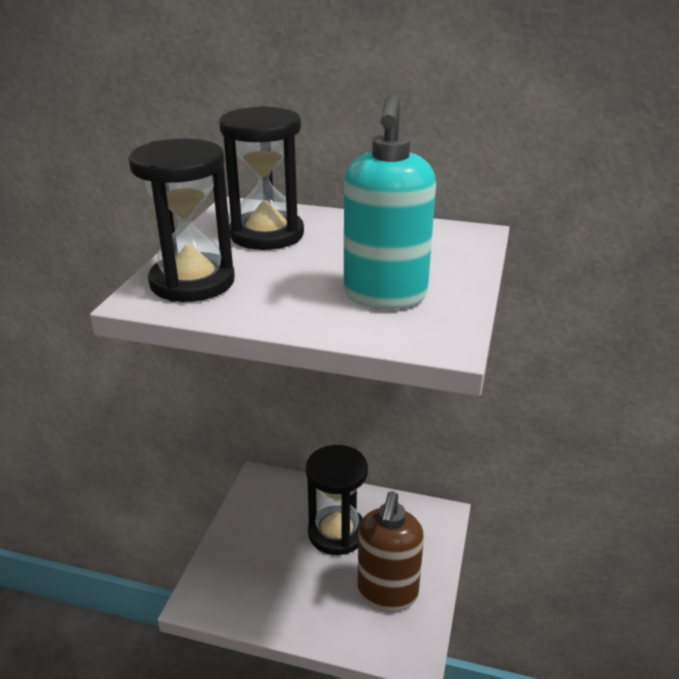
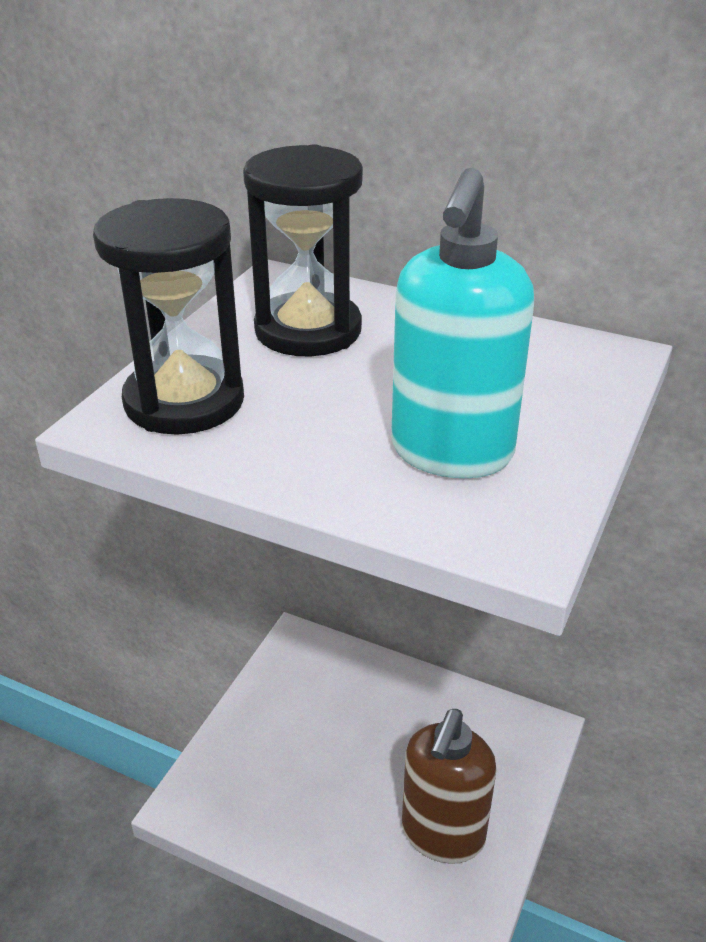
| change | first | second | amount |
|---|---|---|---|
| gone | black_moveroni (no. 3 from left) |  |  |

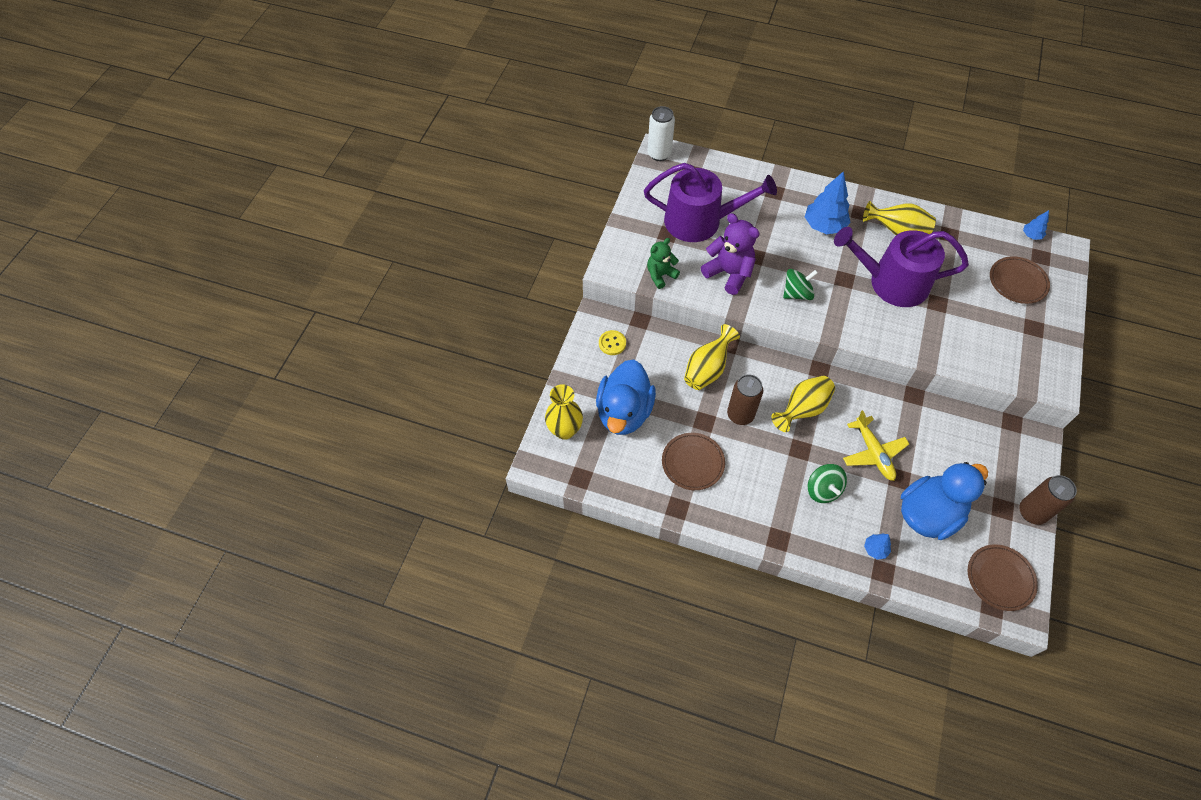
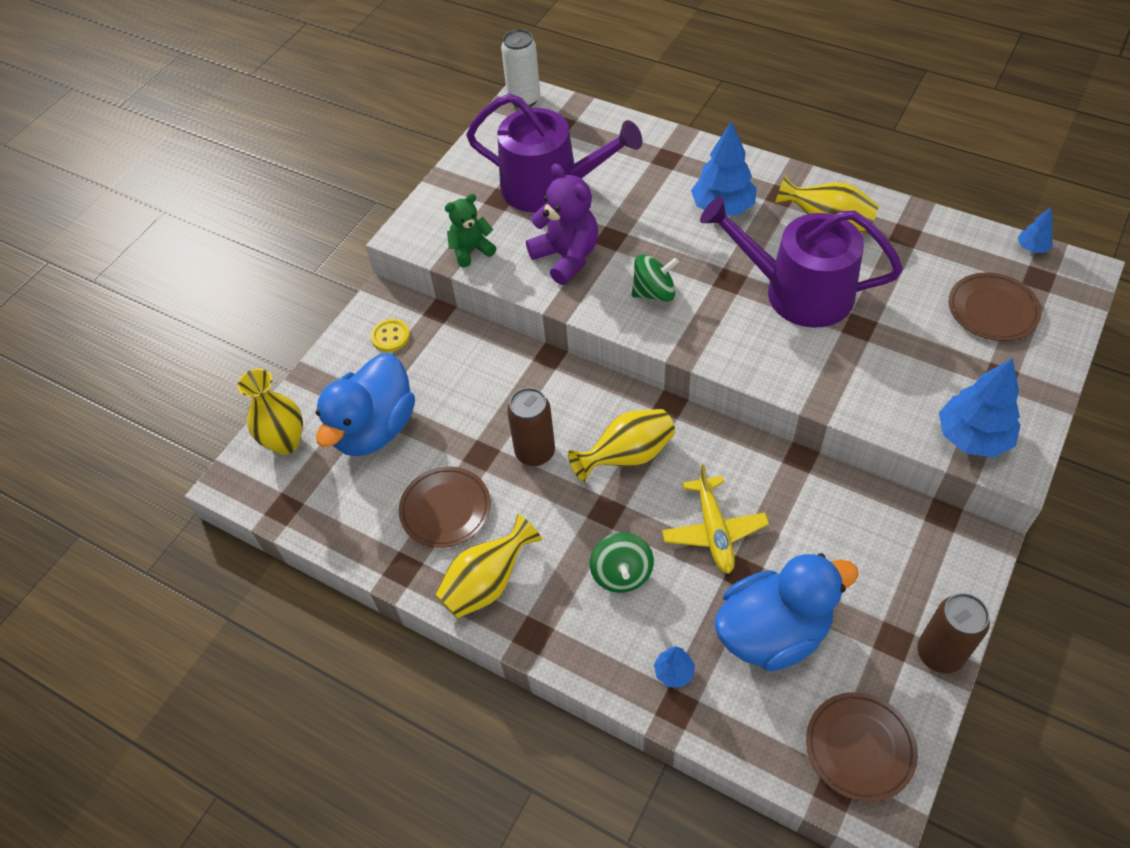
| change | first | second | amount |
|---|---|---|---|
| shifted | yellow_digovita (no. 2 from left) |  |  |
| new |  | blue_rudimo (no. 3 from left) |  |

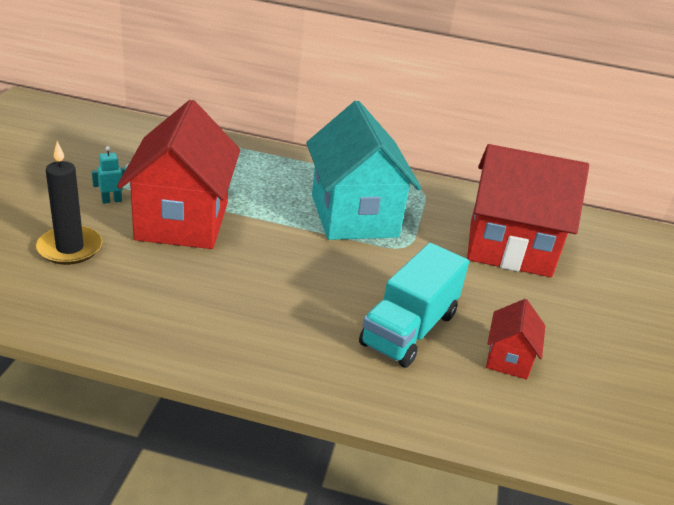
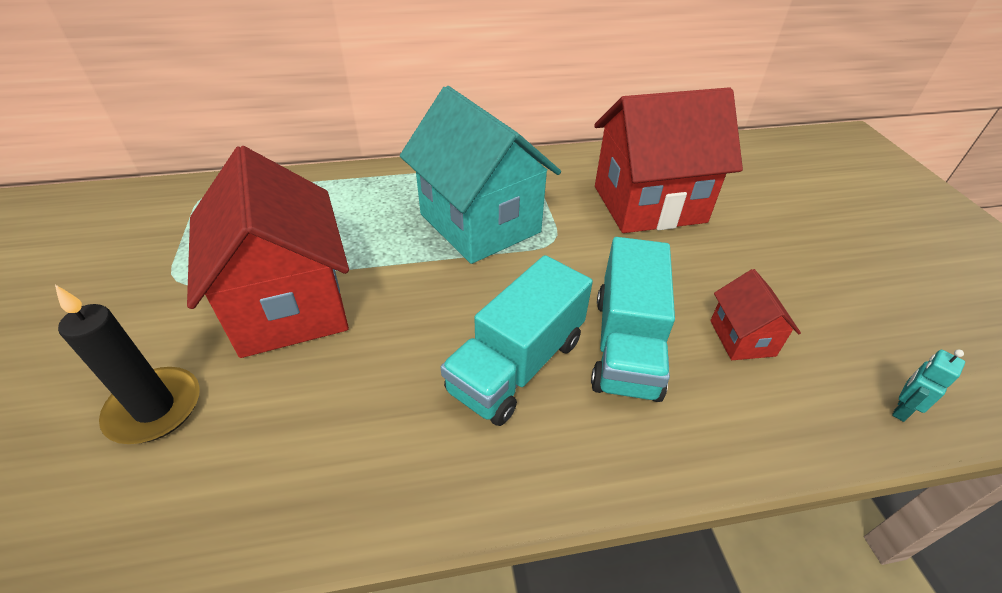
| change | first | second | amount |
|---|---|---|---|
| new |  | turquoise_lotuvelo (no. 1 from left) |  |
| shifted | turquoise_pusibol |  |  |

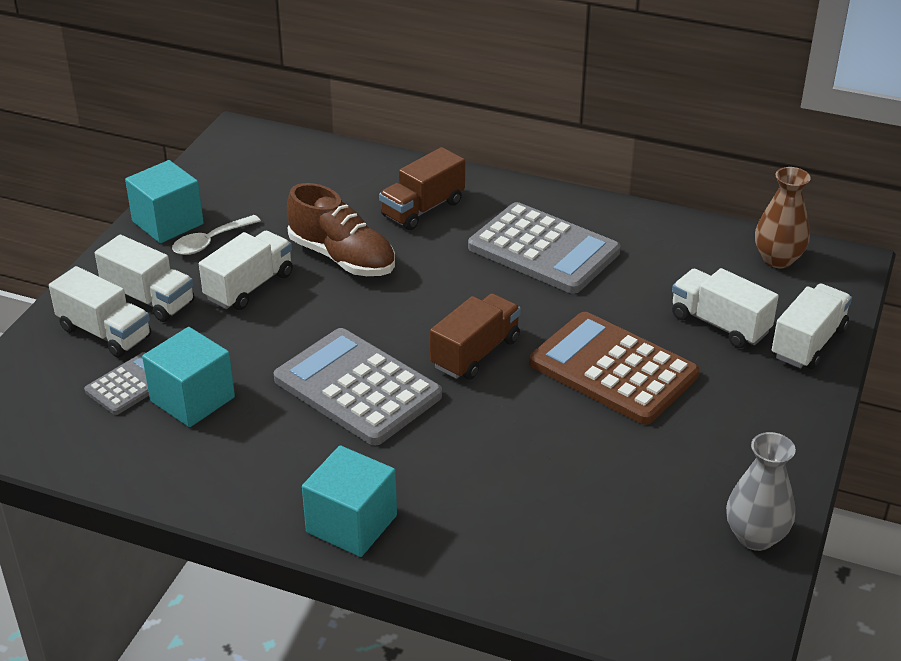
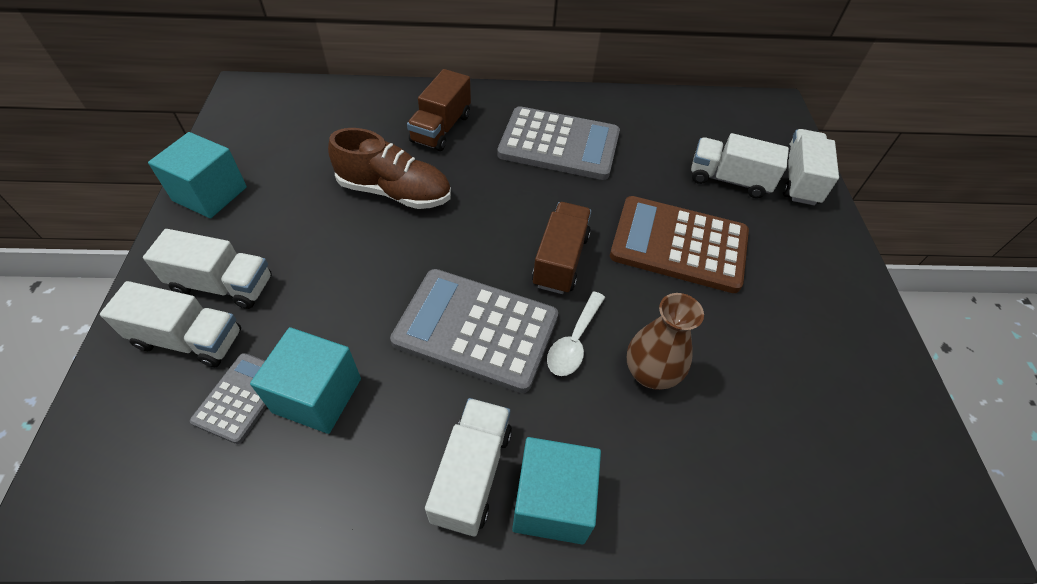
| change | first | second | amount |
|---|---|---|---|
| shifted | white_lotuvelo (no. 3 from left) |  |  |
| shifted | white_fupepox |  |  |
| shifted | brown_digovita |  |  |
| gone | grey_digovita |  |  |

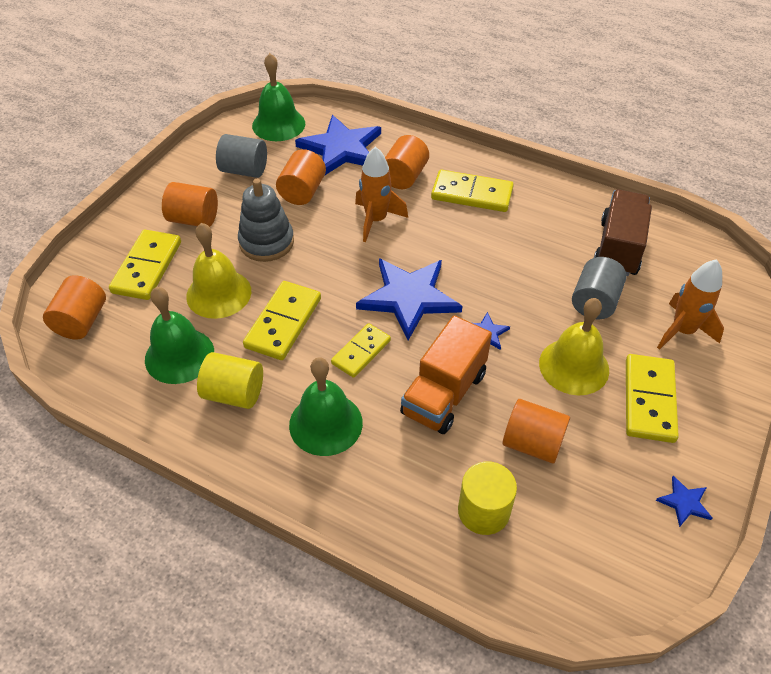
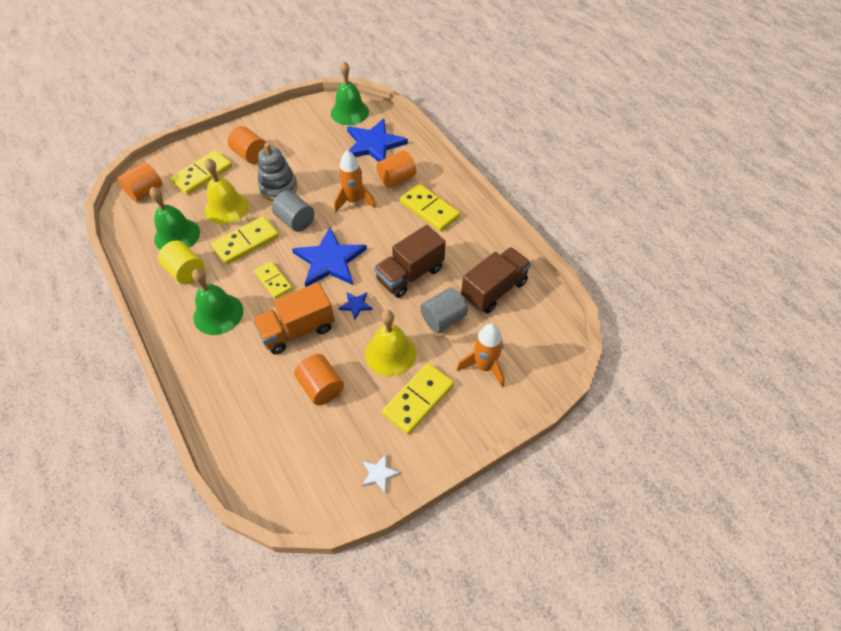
| change | first | second | amount |
|---|---|---|---|
| rotated | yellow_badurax (no. 3 from left) |  | 75 degrees clockwise |
| shifted | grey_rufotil (no. 1 from left) |  |  |
| repainted | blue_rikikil (no. 4 from left) | white_rikikil |  |
| new |  | brown_lotuvelo (no. 1 from left) |  |
| gone | orange_rufotil (no. 3 from left) |  |  |
| gone | yellow_rufotil (no. 2 from left) |  |  |

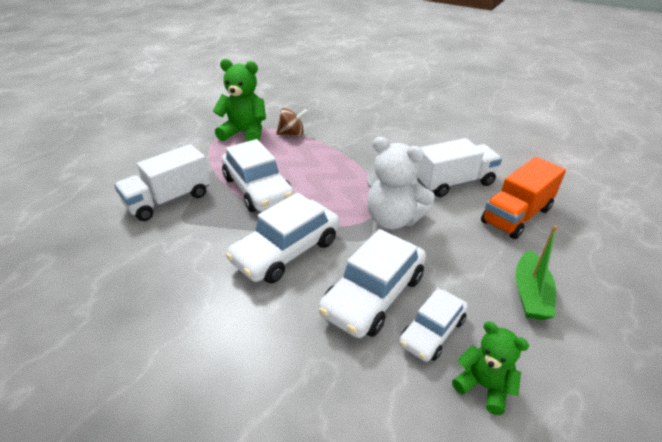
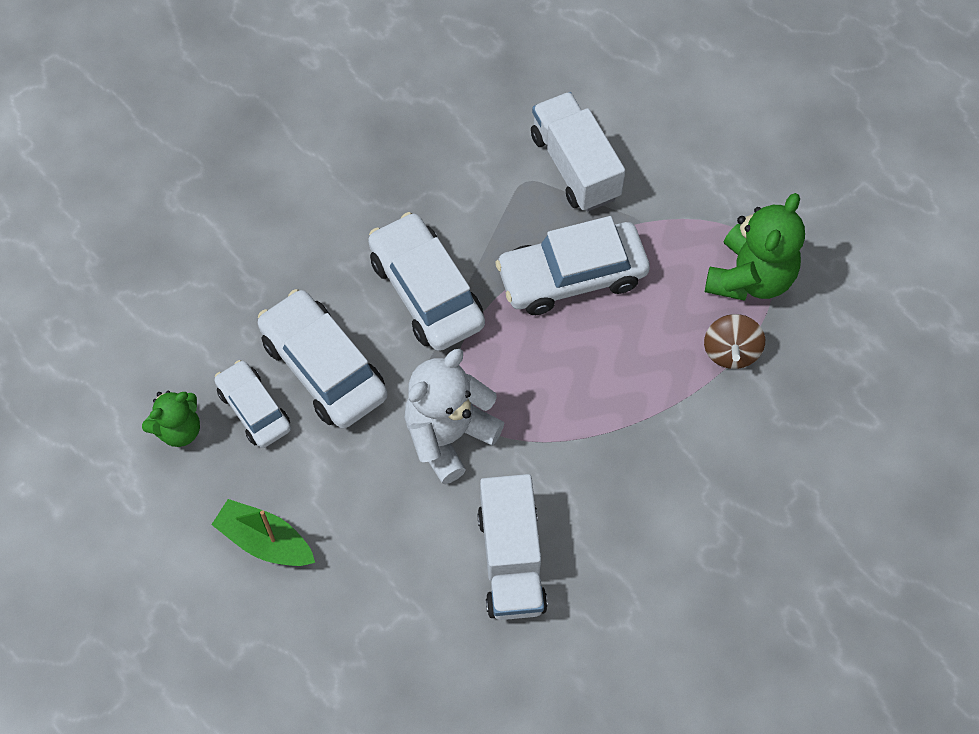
| change | first | second | amount |
|---|---|---|---|
| gone | orange_lotuvelo |  |  |

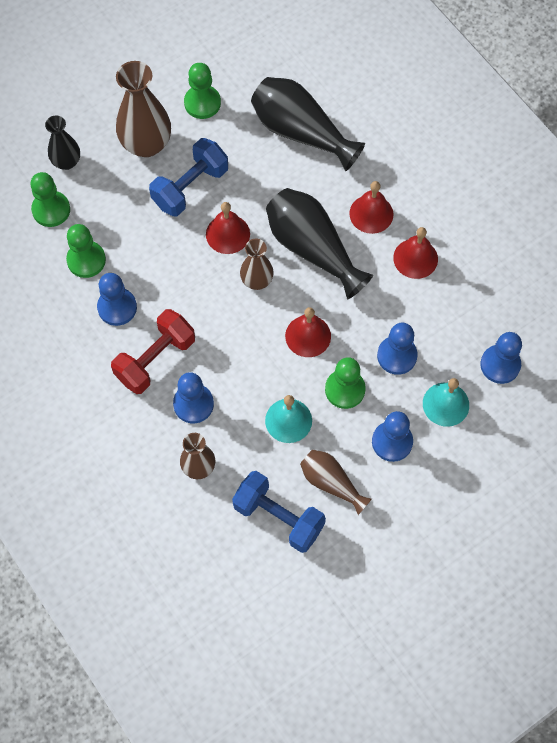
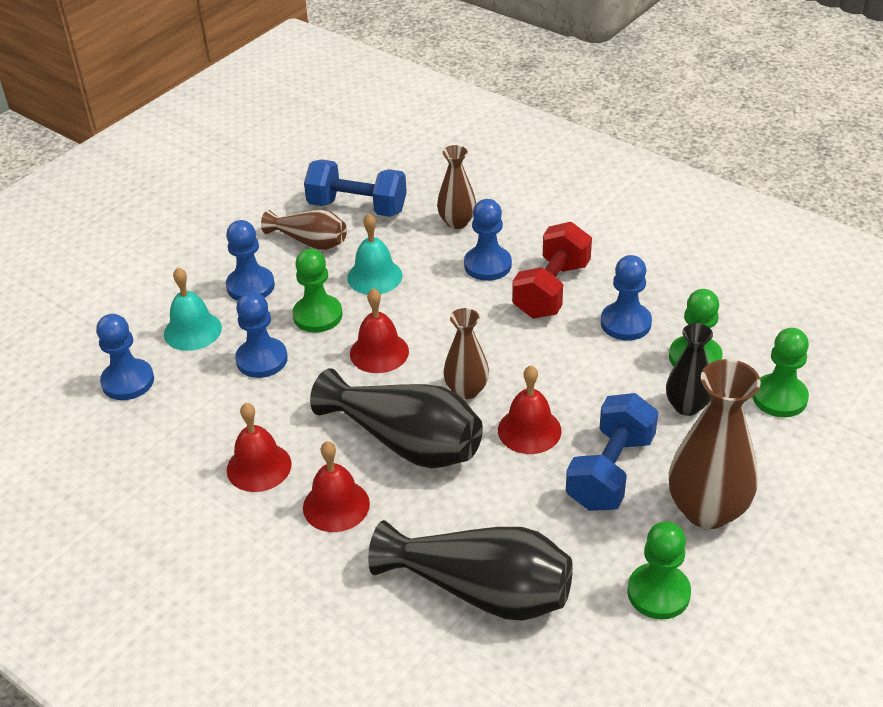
| change | first | second | amount |
|---|---|---|---|
| shifted | black_digovita (no. 1 from left in the first image) | black_digovita (no. 3 from left) |  |

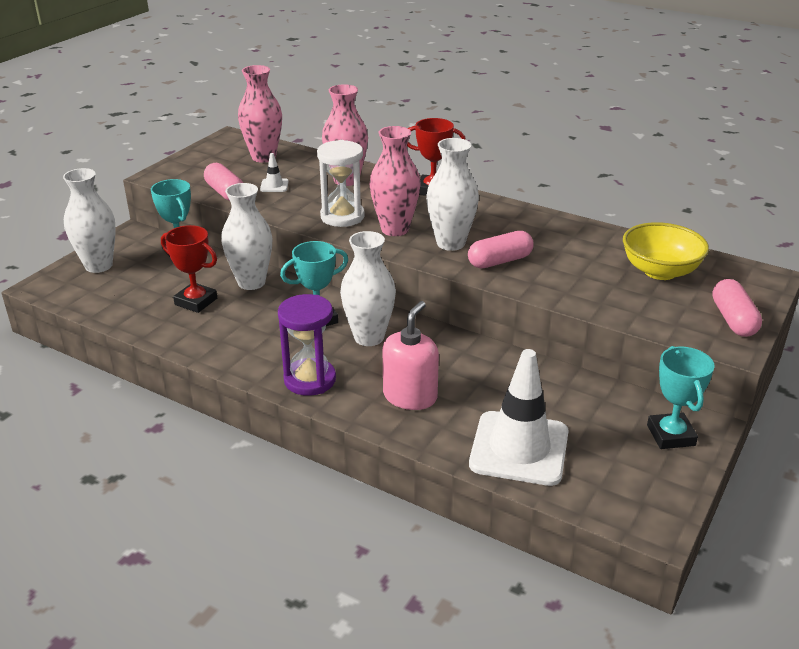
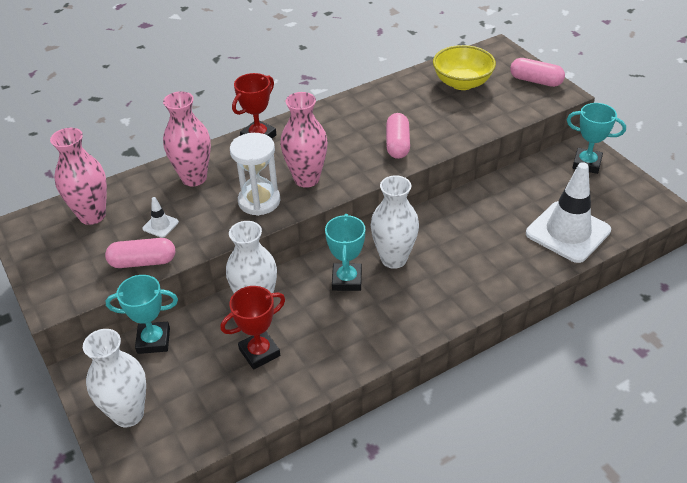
| change | first | second | amount |
|---|---|---|---|
| gone | purple_moveroni |  |  |
| gone | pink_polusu |  |  |
| gone | white_digovita (no. 4 from left) |  |  |

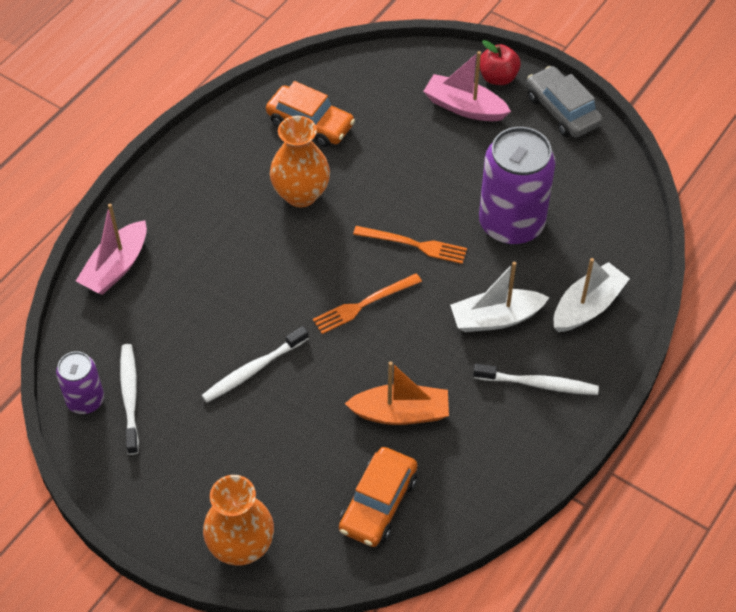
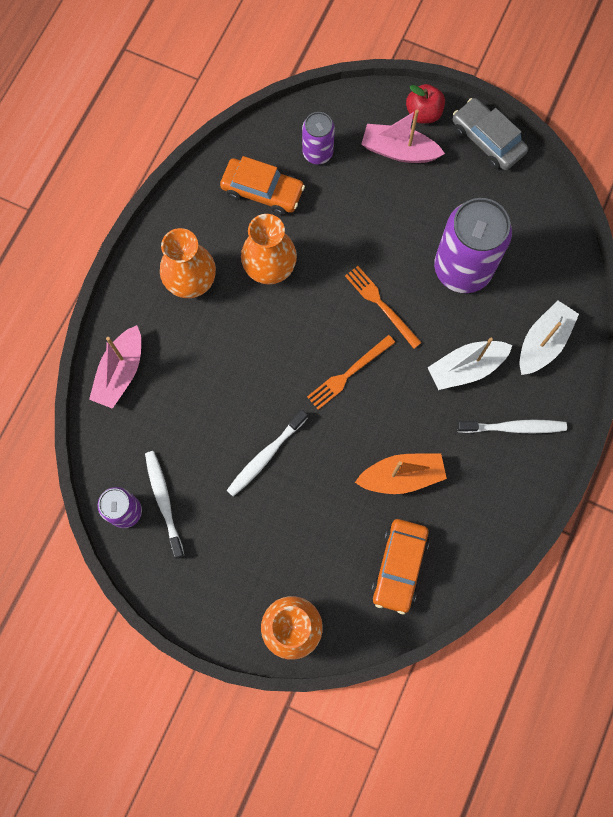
| change | first | second | amount |
|---|---|---|---|
| new |  | orange_digovita (no. 1 from left) |  |
| new |  | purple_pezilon (no. 2 from left) |  |
| rotated | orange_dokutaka (no. 2 from left) |  | 135 degrees counterclockwise |

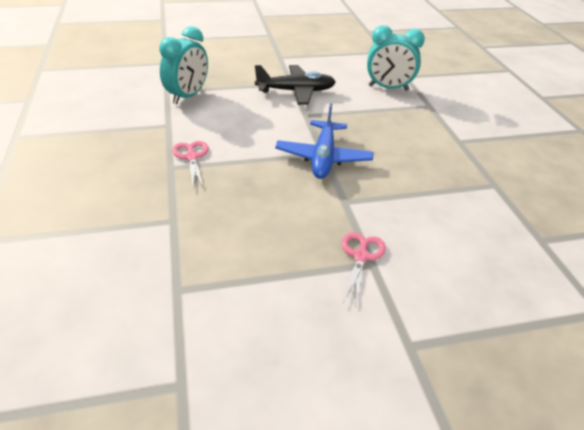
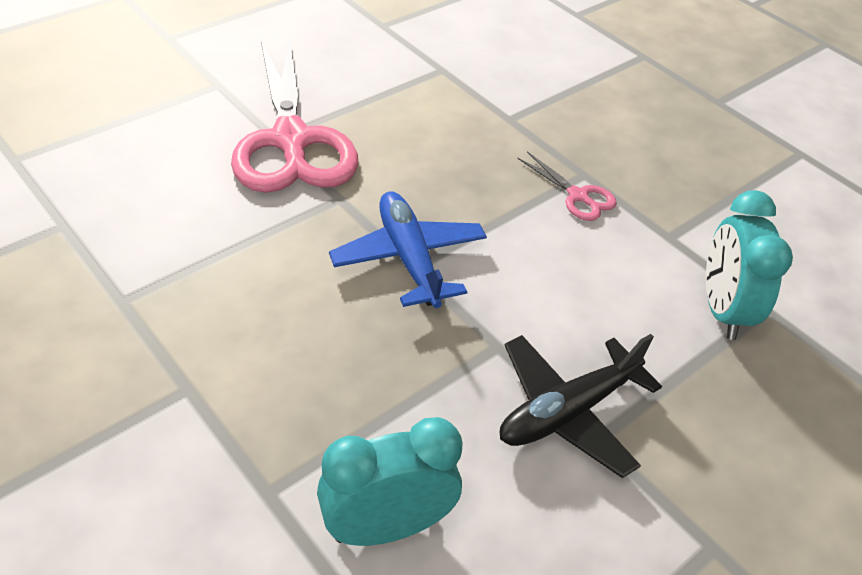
| change | first | second | amount |
|---|---|---|---|
| scaled | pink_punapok (no. 2 from left in the first image) | pink_punapok (no. 1 from left) | x2.33 |

